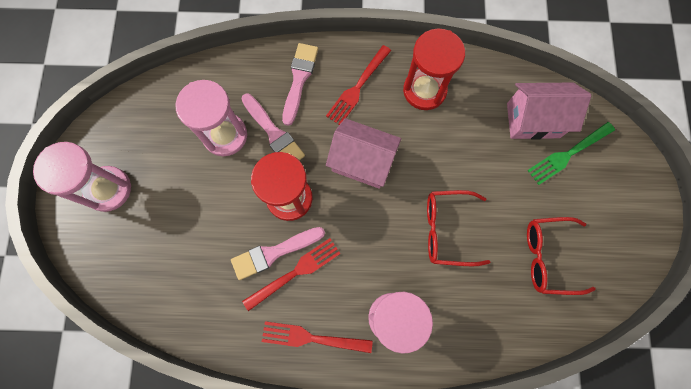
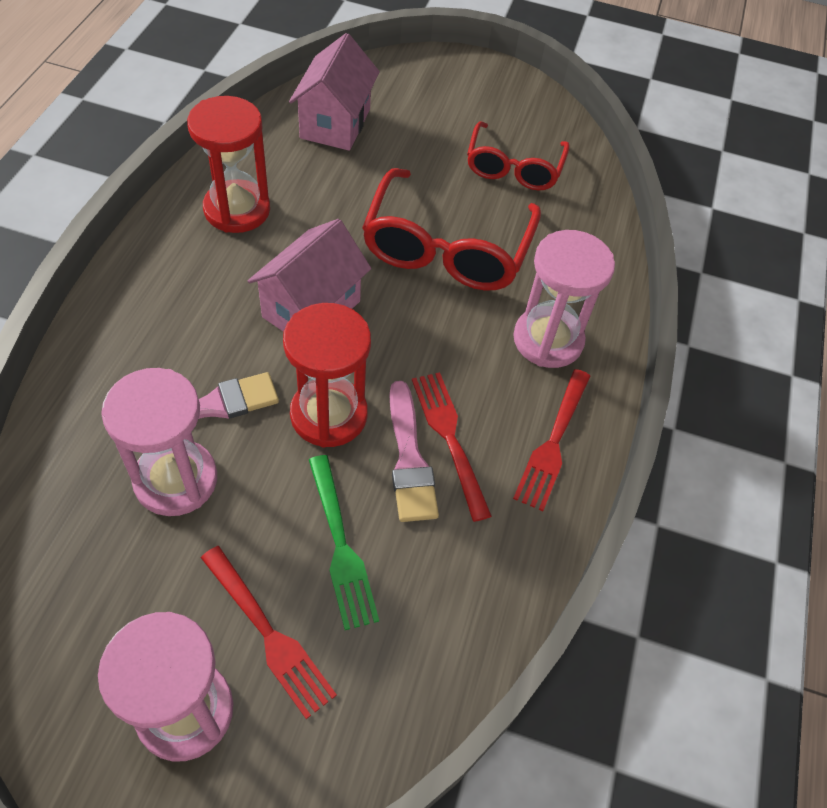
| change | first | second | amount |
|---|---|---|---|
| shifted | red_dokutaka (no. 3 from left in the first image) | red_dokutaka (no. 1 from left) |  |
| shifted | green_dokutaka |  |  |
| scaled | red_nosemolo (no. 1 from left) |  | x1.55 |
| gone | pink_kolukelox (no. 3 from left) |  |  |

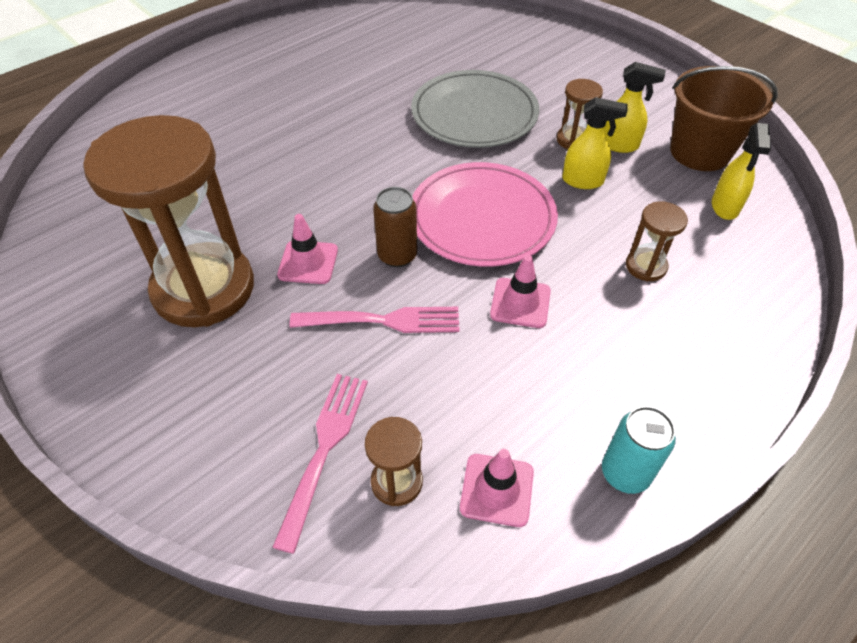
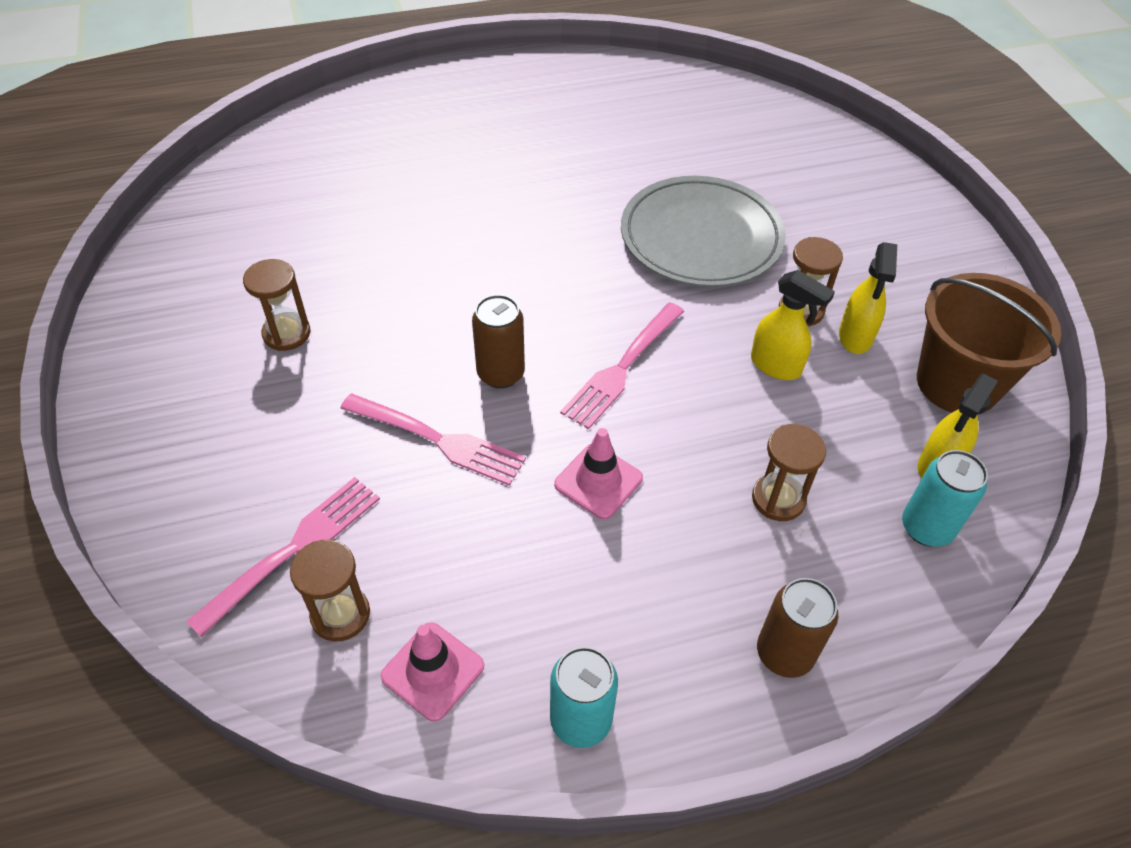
| change | first | second | amount |
|---|---|---|---|
| scaled | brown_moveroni (no. 1 from left) |  | x0.42 |
| swapped | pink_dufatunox | pink_dokutaka (no. 3 from left) |  |
| new |  | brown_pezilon (no. 2 from left) |  |
| rotated | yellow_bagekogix (no. 2 from left) |  | 60 degrees clockwise |
| new |  | turquoise_pezilon (no. 2 from left) |  |
| gone | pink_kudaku (no. 1 from left) |  |  |

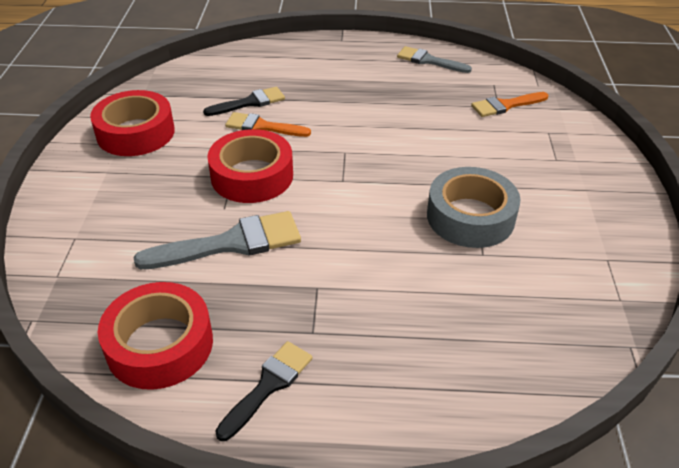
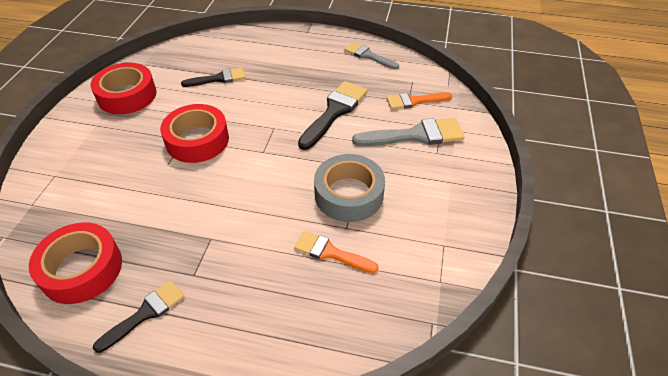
| change | first | second | amount |
|---|---|---|---|
| shifted | orange_kolukelox (no. 1 from left) |  |  |
| new |  | black_kolukelox (no. 3 from left) |  |
| shifted | grey_kolukelox (no. 1 from left in the first image) | grey_kolukelox (no. 2 from left) |  |

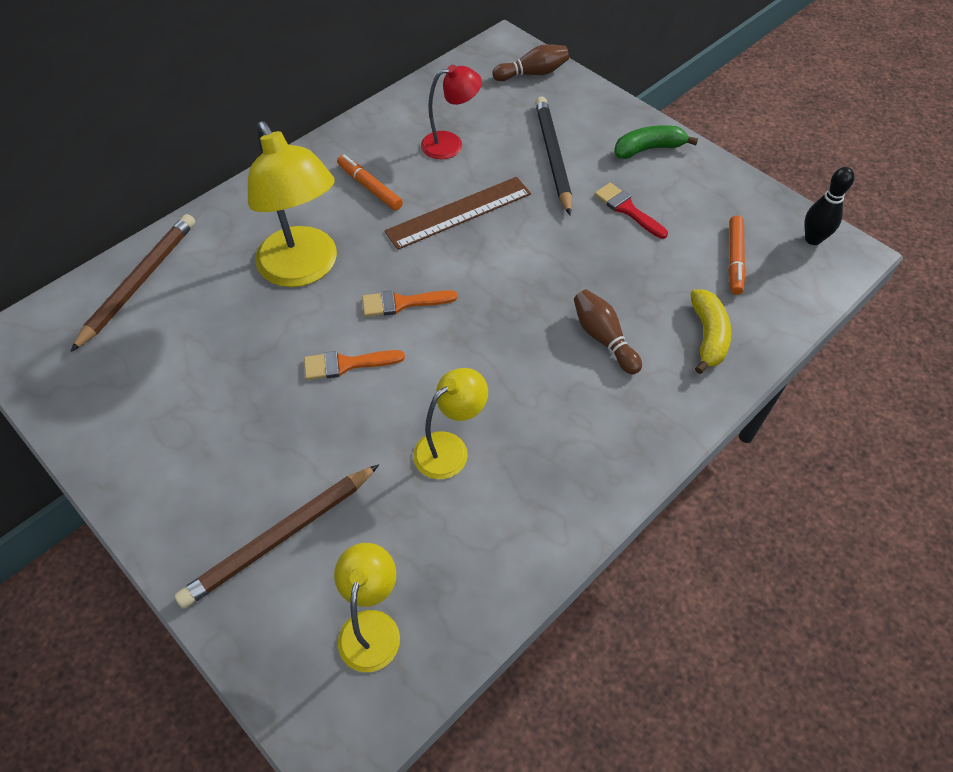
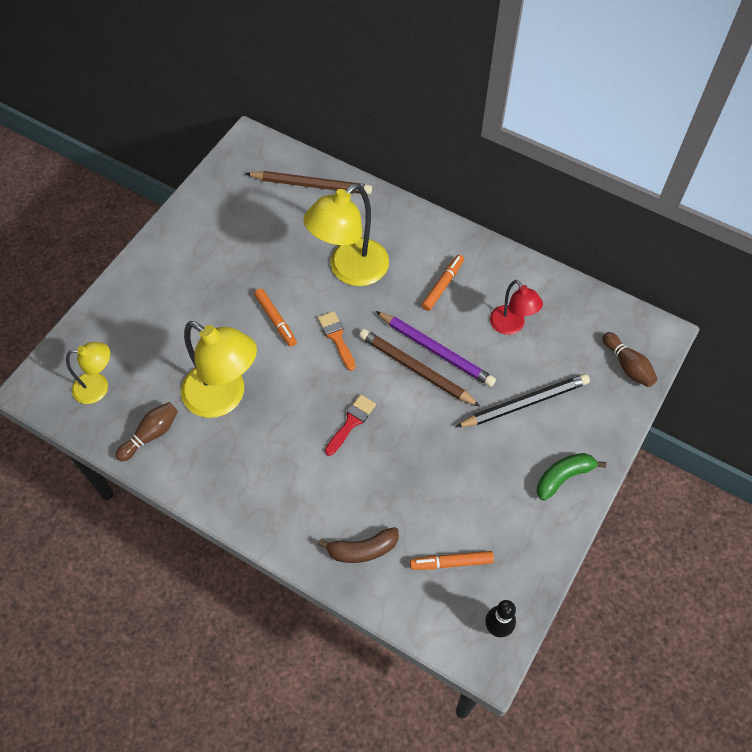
| change | first | second | amount |
|---|---|---|---|
| shifted | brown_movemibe (no. 2 from left in the first image) | brown_movemibe (no. 1 from left) |  |
| scaled | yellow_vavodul (no. 3 from left in the first image) | yellow_vavodul (no. 2 from left) | x1.75 |
| swapped | orange_kolukelox (no. 1 from left) | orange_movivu (no. 1 from left) |  |
| repainted | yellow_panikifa | brown_panikifa |  |
| shifted | red_kolukelox |  |  |
| shifted | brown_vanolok (no. 2 from left) |  |  |
| swapped | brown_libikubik | purple_vanolok |  |
| rotated | green_panikifa |  | 90 degrees counterclockwise |

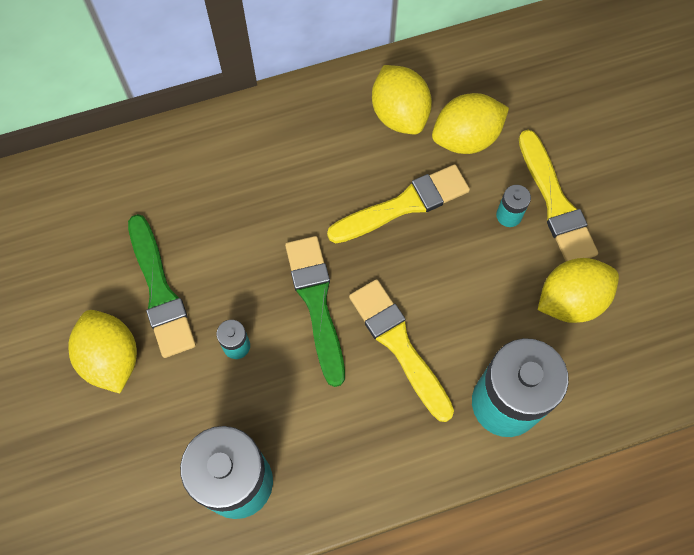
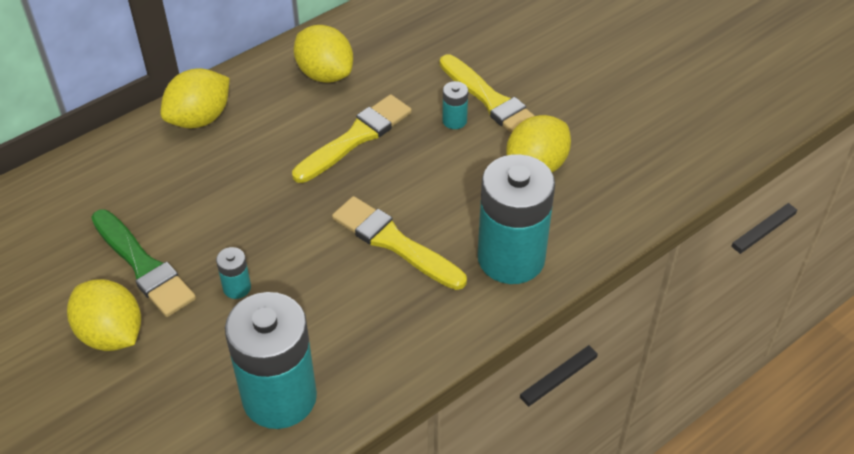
| change | first | second | amount |
|---|---|---|---|
| shifted | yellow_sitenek (no. 3 from left in the first image) | yellow_sitenek (no. 2 from left) |  |
| gone | green_kolukelox (no. 2 from left) |  |  |

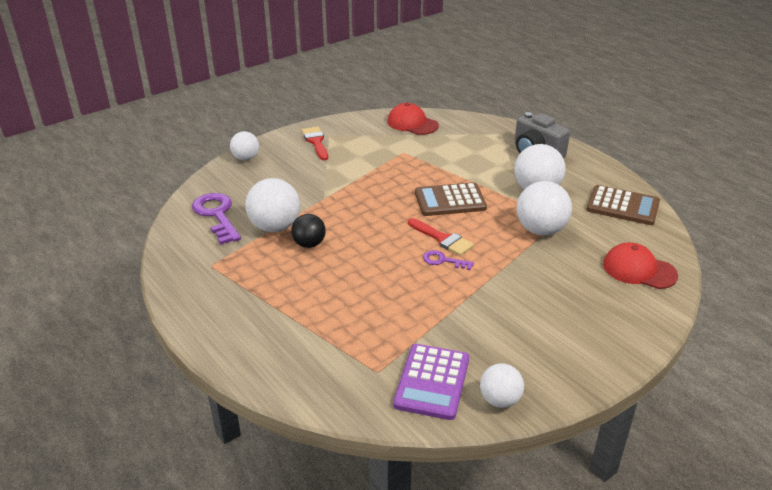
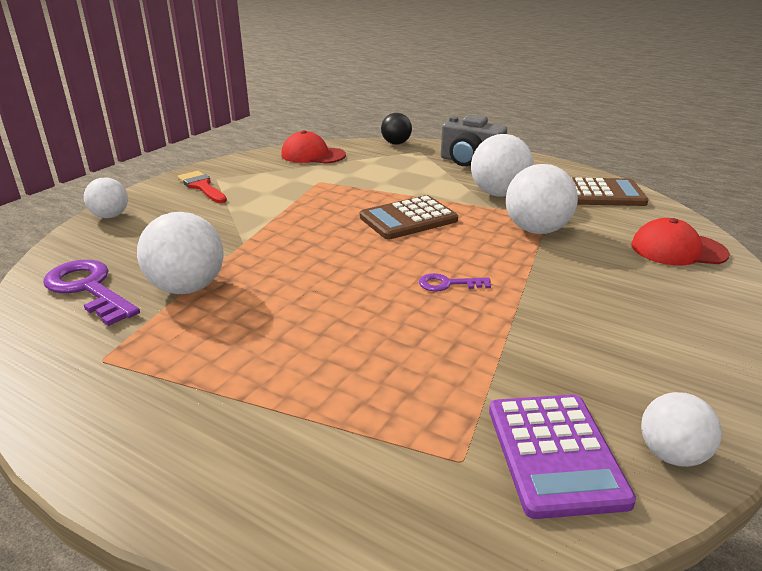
| change | first | second | amount |
|---|---|---|---|
| shifted | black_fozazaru |  |  |
| gone | red_kolukelox (no. 2 from left) |  |  |

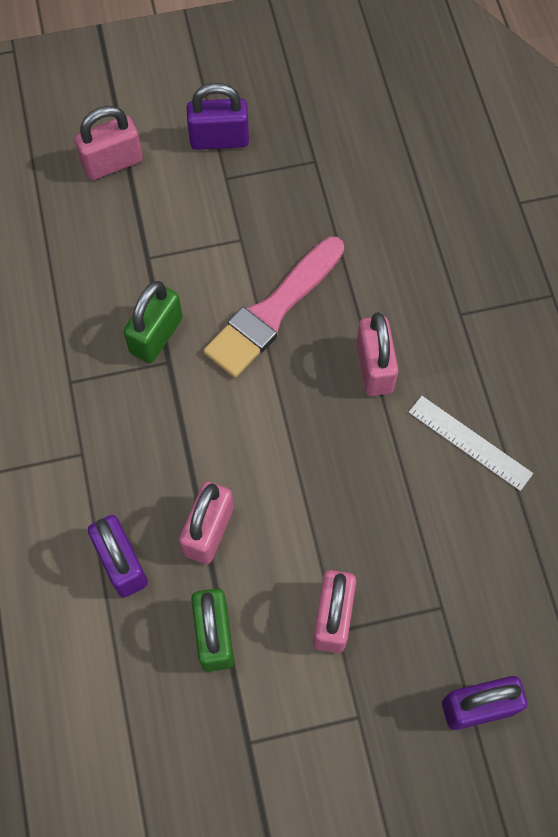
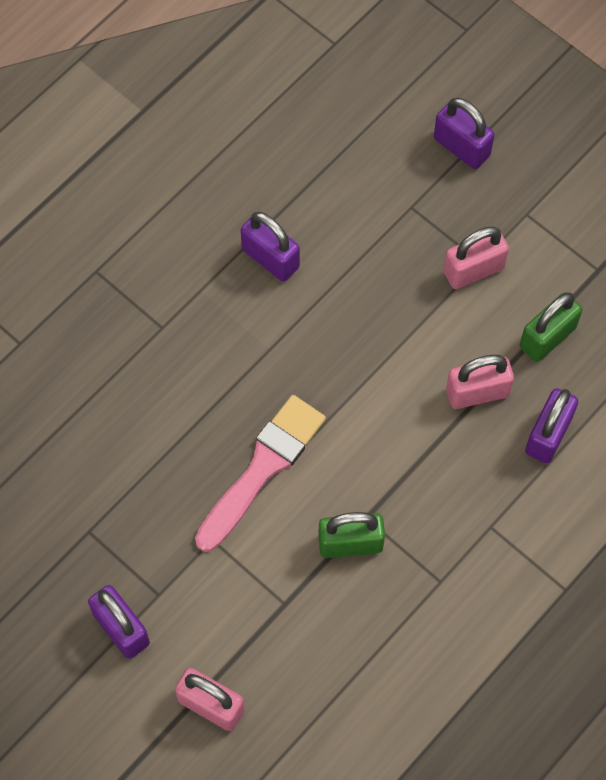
| change | first | second | amount |
|---|---|---|---|
| rotated | pink_kolukelox |  | 60 degrees counterclockwise |
| swapped | white_libikubik | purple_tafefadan (no. 2 from left) |  |
| gone | pink_tafefadan (no. 4 from left) |  |  |

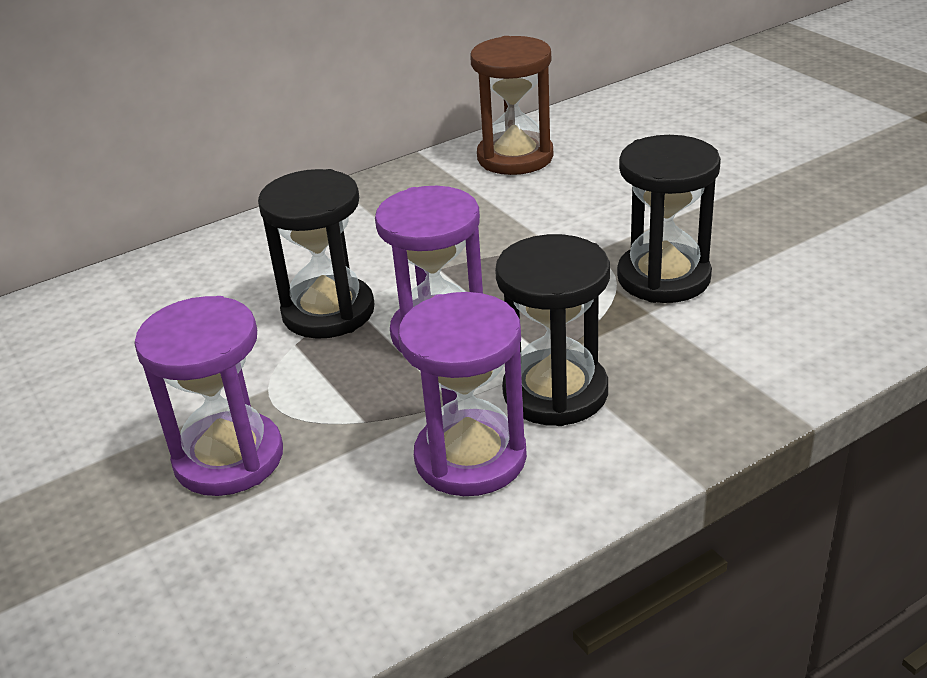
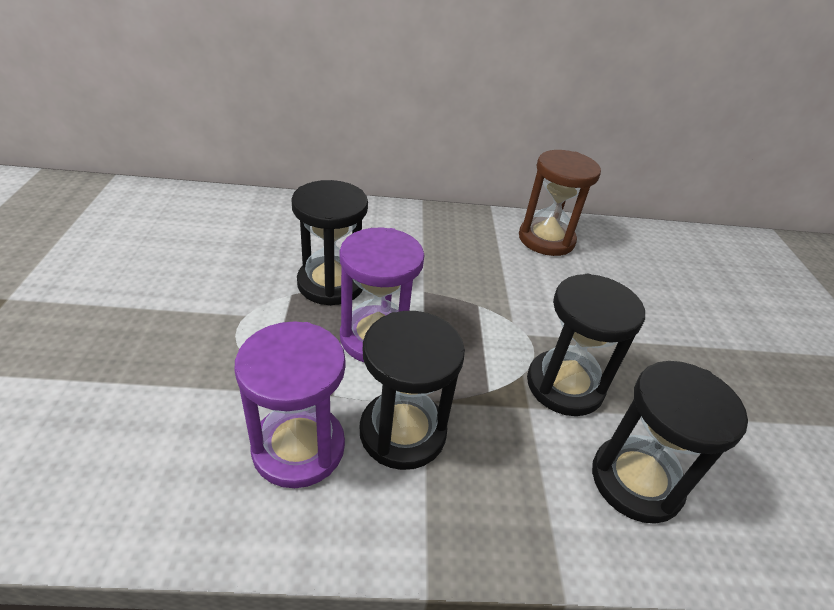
| change | first | second | amount |
|---|---|---|---|
| new |  | black_moveroni (no. 4 from left) |  |
| gone | purple_moveroni (no. 1 from left) |  |  |

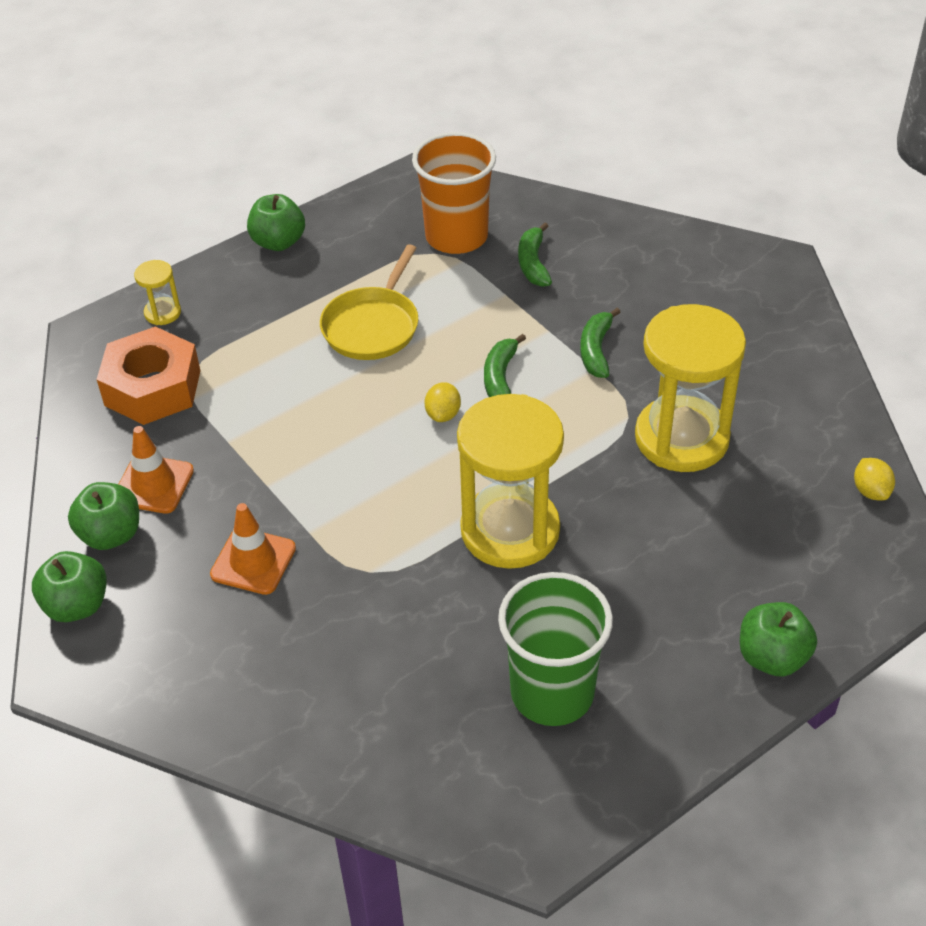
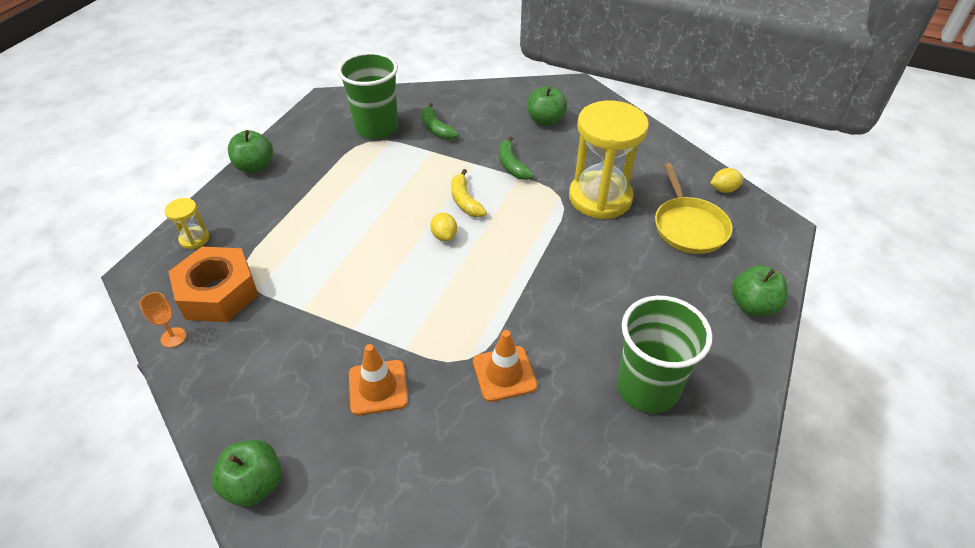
| change | first | second | amount |
|---|---|---|---|
| new |  | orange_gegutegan |  |
| repainted | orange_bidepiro | green_bidepiro (no. 1 from left) |  |
| repainted | green_panikifa (no. 1 from left) | yellow_panikifa |  |
| shifted | orange_kudaku (no. 1 from left in the first image) | orange_kudaku (no. 2 from left) |  |
| shifted | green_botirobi (no. 2 from left in the first image) | green_botirobi (no. 3 from left) |  |
| shifted | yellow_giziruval |  |  |
| rotated | yellow_sitenek (no. 2 from left) |  | 60 degrees counterclockwise |
| gone | yellow_moveroni (no. 2 from left) |  |  |

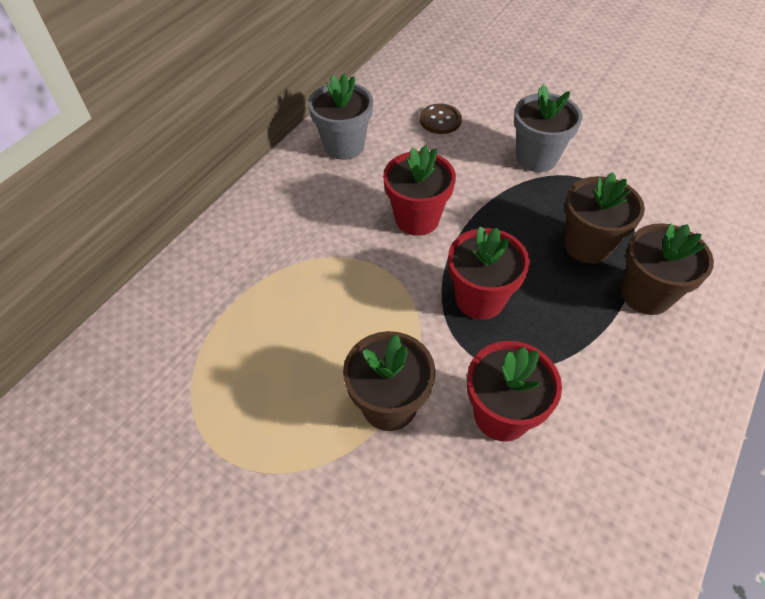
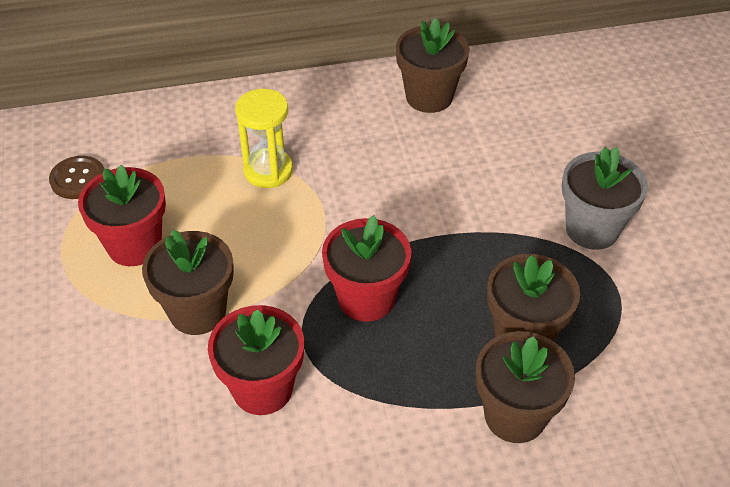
| change | first | second | amount |
|---|---|---|---|
| shifted | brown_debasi |  |  |
| shifted | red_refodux (no. 1 from left) |  |  |
| new |  | yellow_moveroni |  |
| repainted | grey_refodux (no. 1 from left) | brown_refodux (no. 2 from left) |  |

